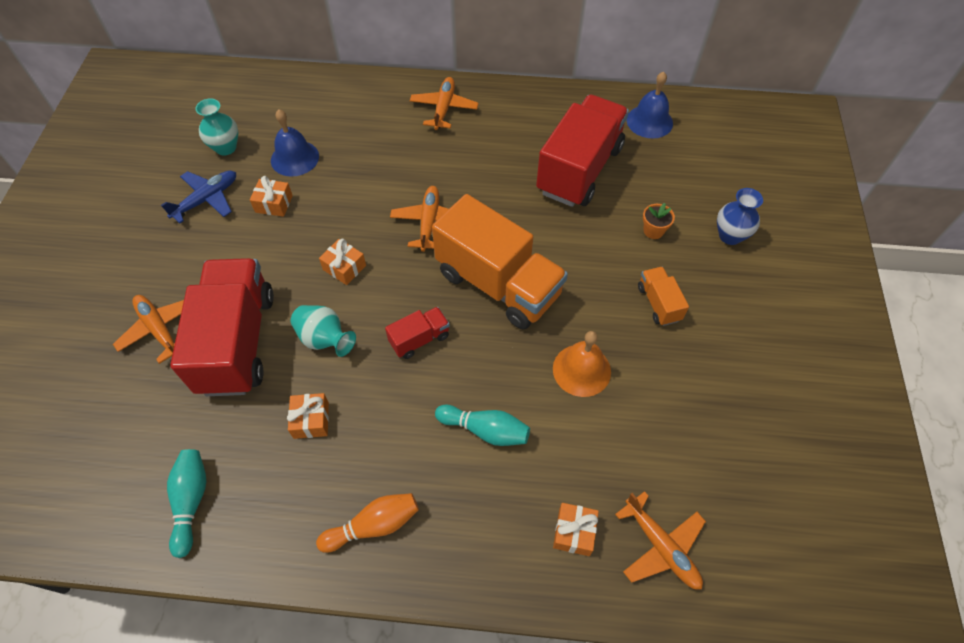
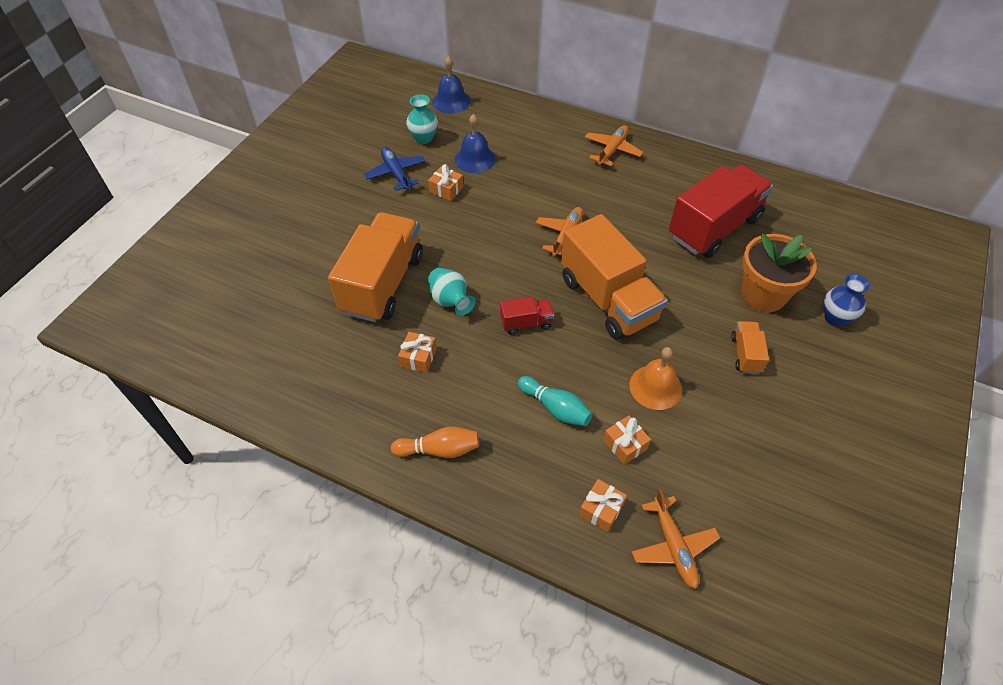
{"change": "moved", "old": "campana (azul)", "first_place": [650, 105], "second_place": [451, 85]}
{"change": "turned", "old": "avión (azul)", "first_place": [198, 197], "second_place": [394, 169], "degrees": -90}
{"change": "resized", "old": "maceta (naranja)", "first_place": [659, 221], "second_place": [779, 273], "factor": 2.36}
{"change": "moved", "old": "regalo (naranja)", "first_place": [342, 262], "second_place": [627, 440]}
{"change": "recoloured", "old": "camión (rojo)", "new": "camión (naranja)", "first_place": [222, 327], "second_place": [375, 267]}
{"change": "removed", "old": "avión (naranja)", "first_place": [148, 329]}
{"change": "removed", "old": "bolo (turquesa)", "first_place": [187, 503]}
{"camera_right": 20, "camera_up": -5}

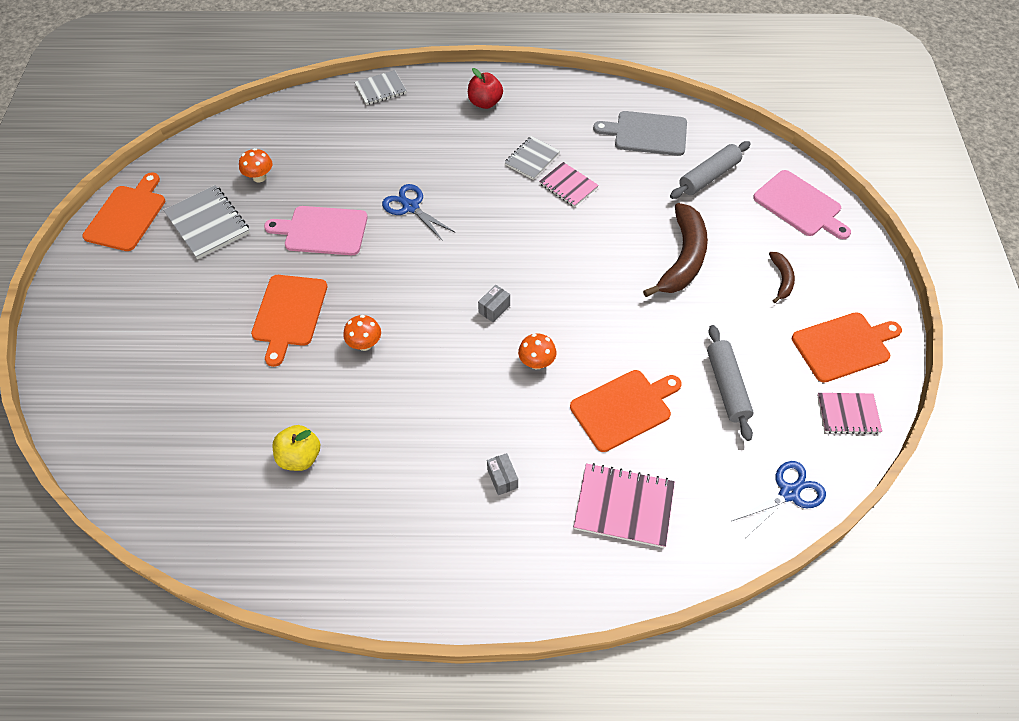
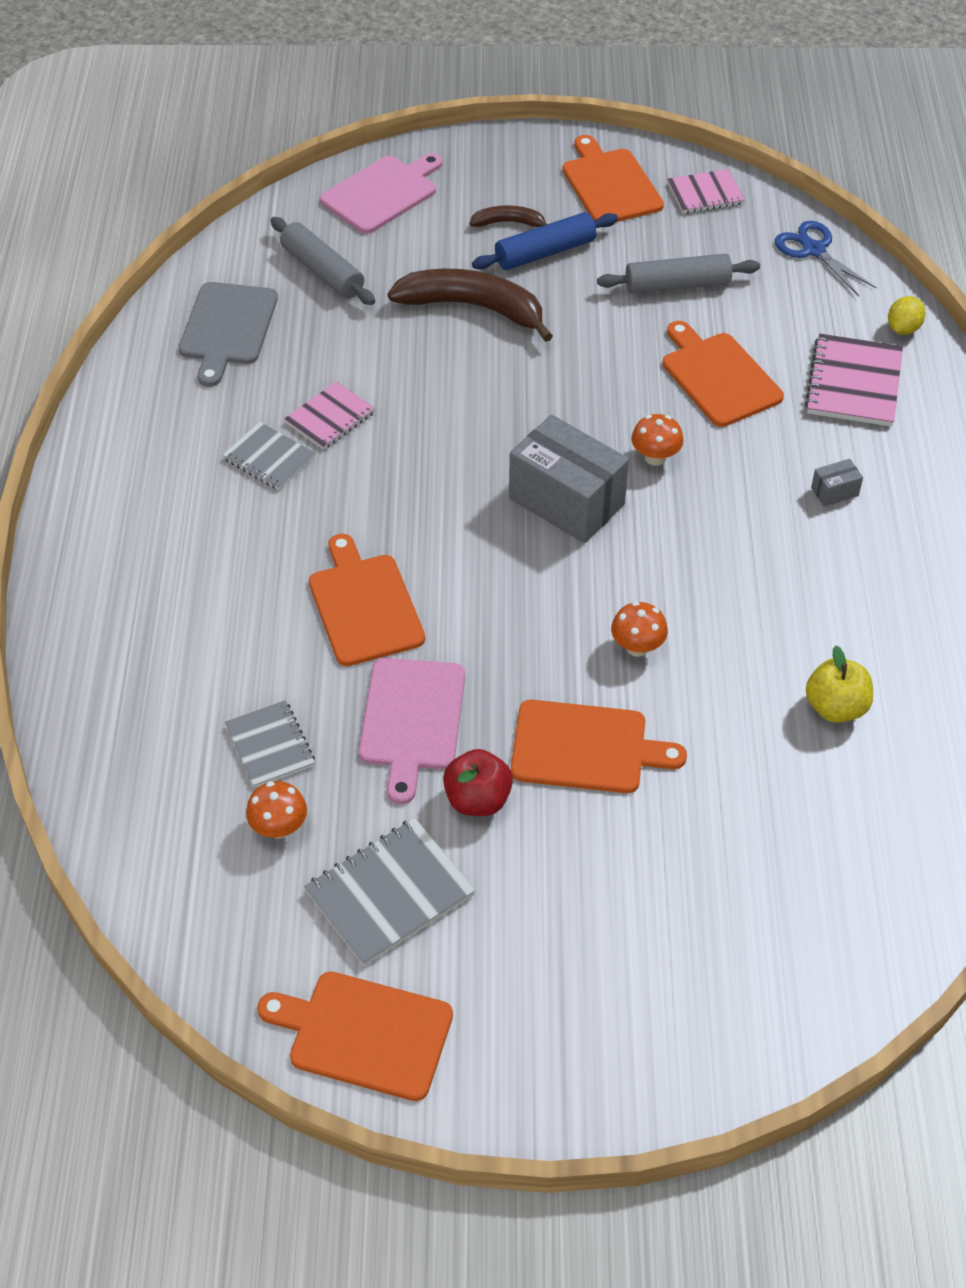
{"change": "moved", "old": "manzana (rojo)", "first_place": [485, 88], "second_place": [478, 782]}
{"change": "moved", "old": "cuaderno (gris)", "first_place": [380, 87], "second_place": [270, 744]}
{"change": "replaced", "old": "tijeras (azul)", "new": "tabla de cortar (naranja)", "first_place": [419, 212], "second_place": [367, 600]}
{"change": "resized", "old": "caja (gris)", "first_place": [494, 303], "second_place": [569, 479], "factor": 2.42}
{"change": "turned", "old": "cuaderno (rosa)", "first_place": [849, 413], "second_place": [706, 191], "degrees": 75}
{"change": "added", "new": "rodillo (azul)", "second_place": [545, 241]}
{"change": "added", "new": "limón (amarillo)", "second_place": [907, 315]}
{"camera_right": -90, "camera_up": -5}

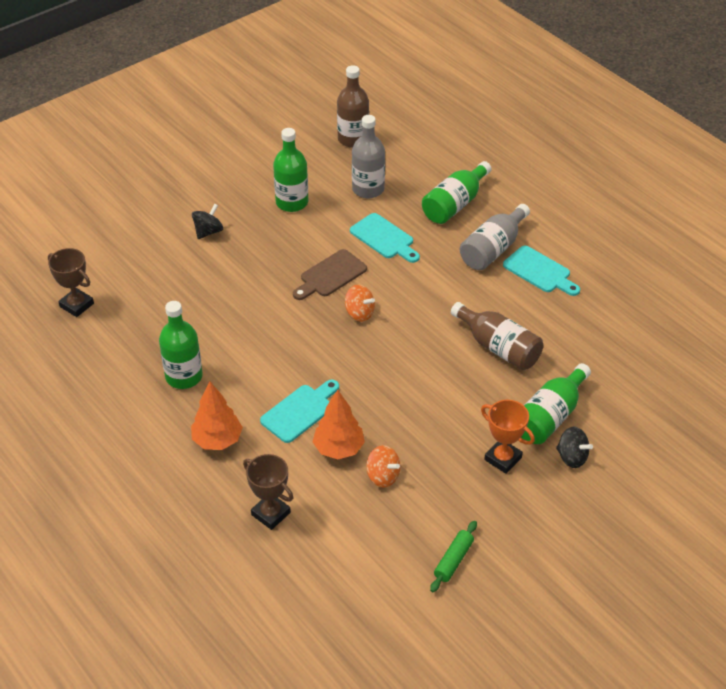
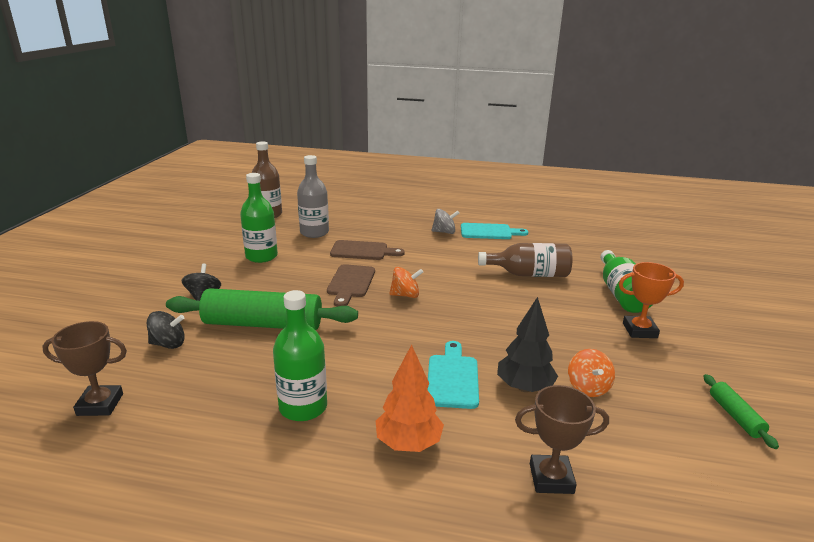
{"change": "removed", "old": "botella (verde)", "first_place": [457, 192]}
{"change": "replaced", "old": "botella (gris)", "new": "peonza (gris)", "first_place": [495, 237], "second_place": [445, 221]}
{"change": "recoloured", "old": "tabla de cortar (turquesa)", "new": "tabla de cortar (marrón)", "first_place": [385, 238], "second_place": [367, 250]}
{"change": "recoloured", "old": "árbol (naranja)", "new": "árbol (negro)", "first_place": [338, 424], "second_place": [527, 344]}
{"change": "moved", "old": "peonza (negro)", "first_place": [574, 447], "second_place": [166, 330]}
{"change": "turned", "old": "peonza (naranja)", "first_place": [383, 466], "second_place": [591, 373], "degrees": 90}
{"change": "added", "new": "rodillo (verde)", "second_place": [262, 309]}
{"camera_right": -40, "camera_up": -20}

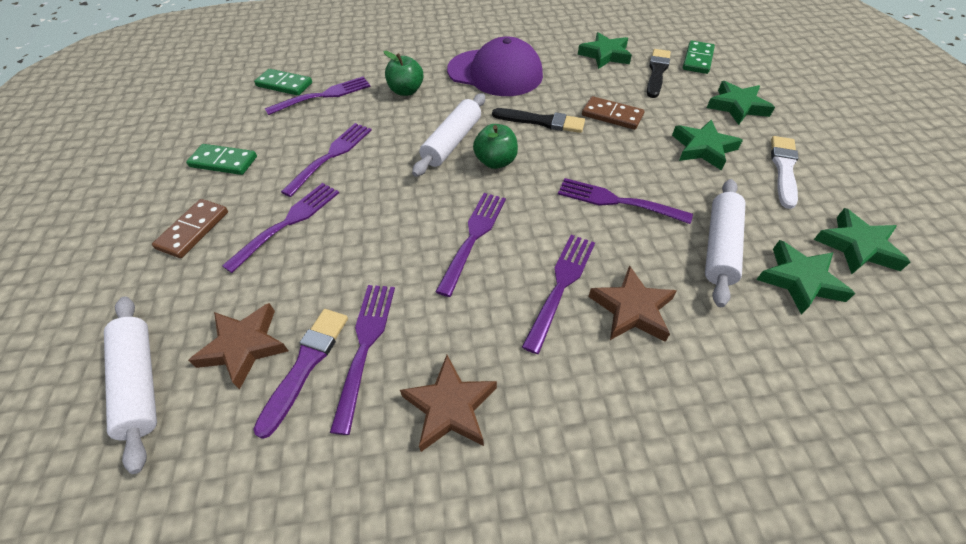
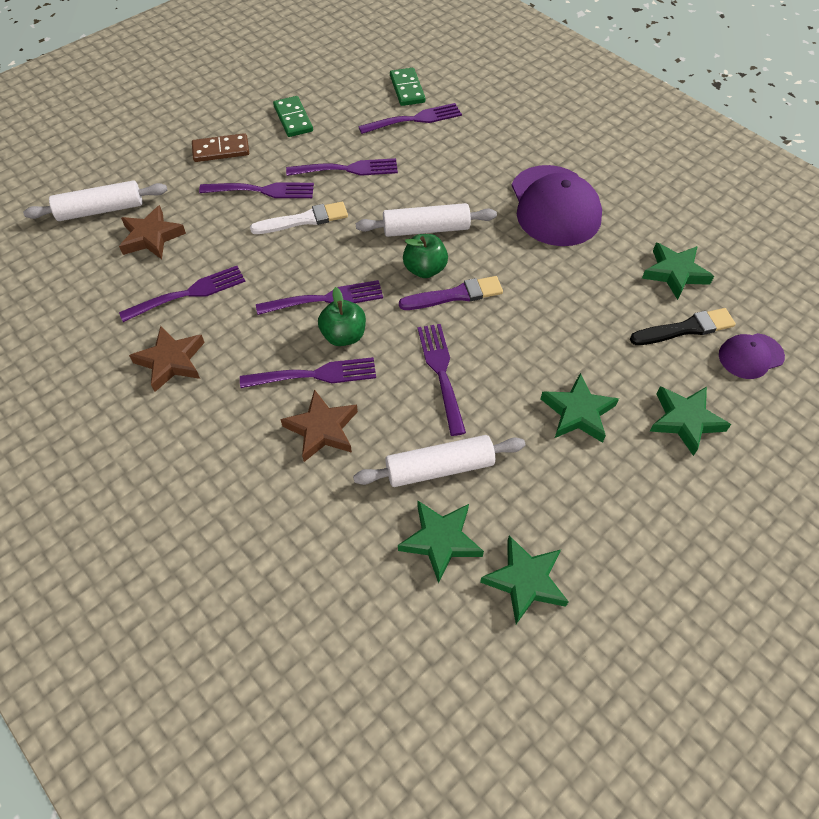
{"change": "replaced", "old": "ficha de dominó (verde)", "new": "gorra (morado)", "first_place": [699, 57], "second_place": [752, 356]}
{"change": "moved", "old": "manzana (verde)", "first_place": [403, 73], "second_place": [342, 316]}
{"change": "turned", "old": "tenedor (morado)", "first_place": [318, 96], "second_place": [410, 118], "degrees": -45}
{"change": "removed", "old": "ficha de dominó (marrón)", "first_place": [613, 113]}
{"change": "removed", "old": "pincel (negro)", "first_place": [538, 120]}
{"change": "moved", "old": "pincel (blanco)", "first_place": [785, 172], "second_place": [299, 218]}
{"change": "turned", "old": "rodillo (blanco)", "first_place": [130, 385], "second_place": [95, 200], "degrees": 45}
{"change": "moved", "old": "pincel (morado)", "first_place": [300, 374], "second_place": [451, 293]}
{"camera_right": 55, "camera_up": 5}

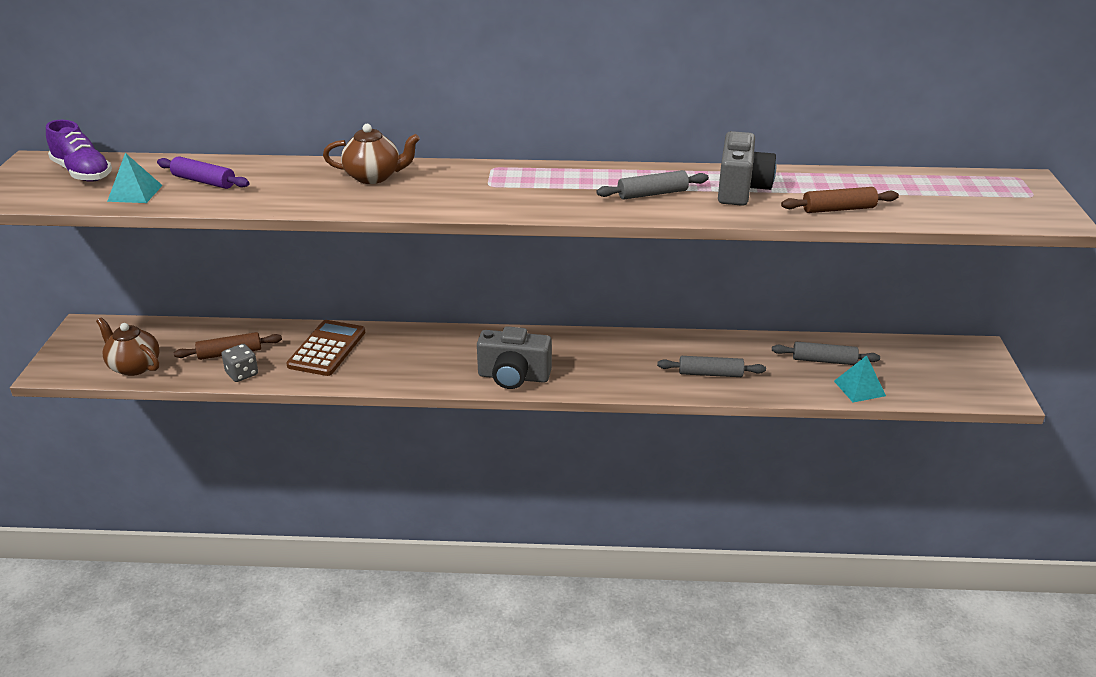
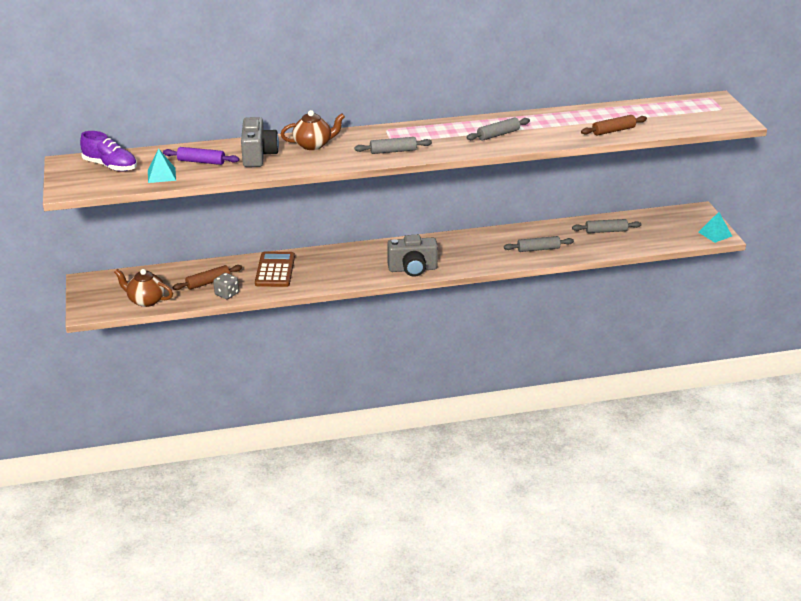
{"change": "moved", "old": "cámara (gris)", "first_place": [747, 168], "second_place": [260, 142]}
{"change": "moved", "old": "pirámide (turquesa)", "first_place": [860, 378], "second_place": [715, 227]}
{"change": "added", "new": "rodillo (gris)", "second_place": [393, 145]}
{"camera_right": -15, "camera_up": 0}

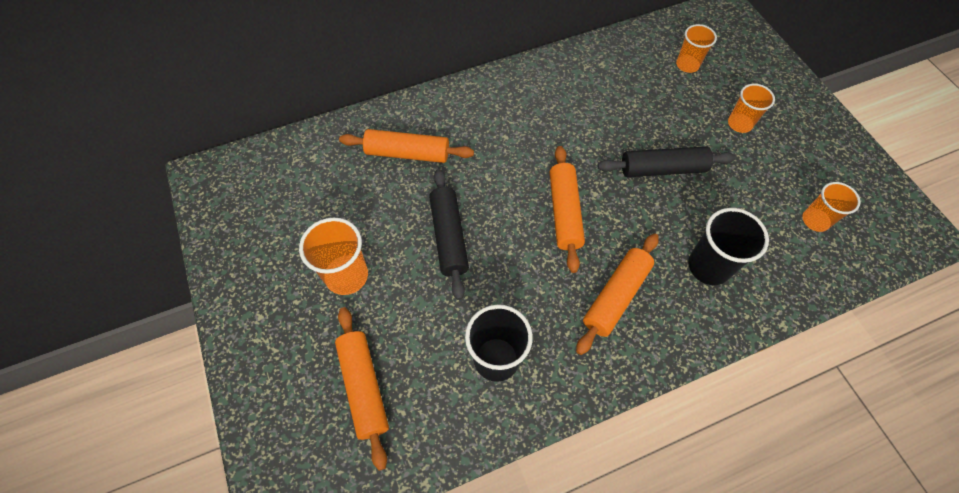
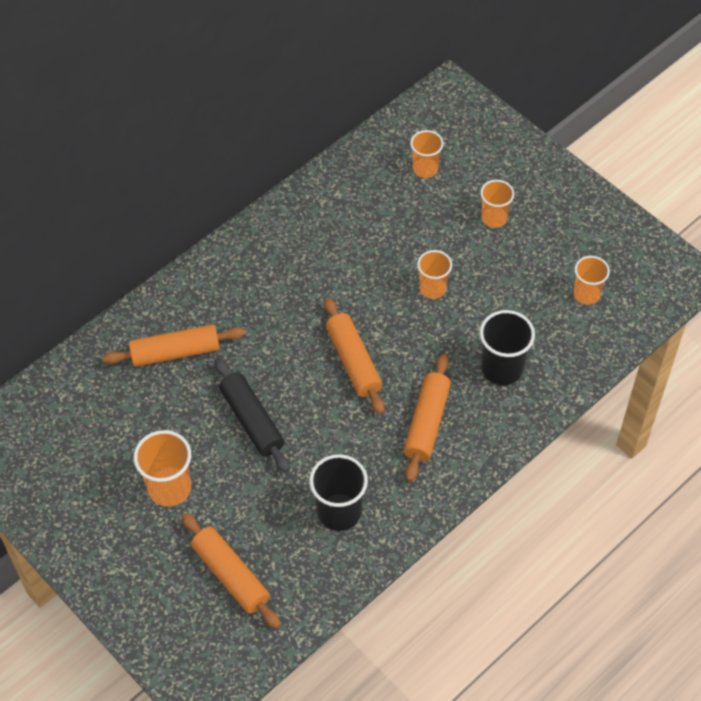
{"change": "replaced", "old": "rodillo (negro)", "new": "vaso (naranja)", "first_place": [666, 161], "second_place": [434, 274]}
{"camera_right": -20, "camera_up": -5}

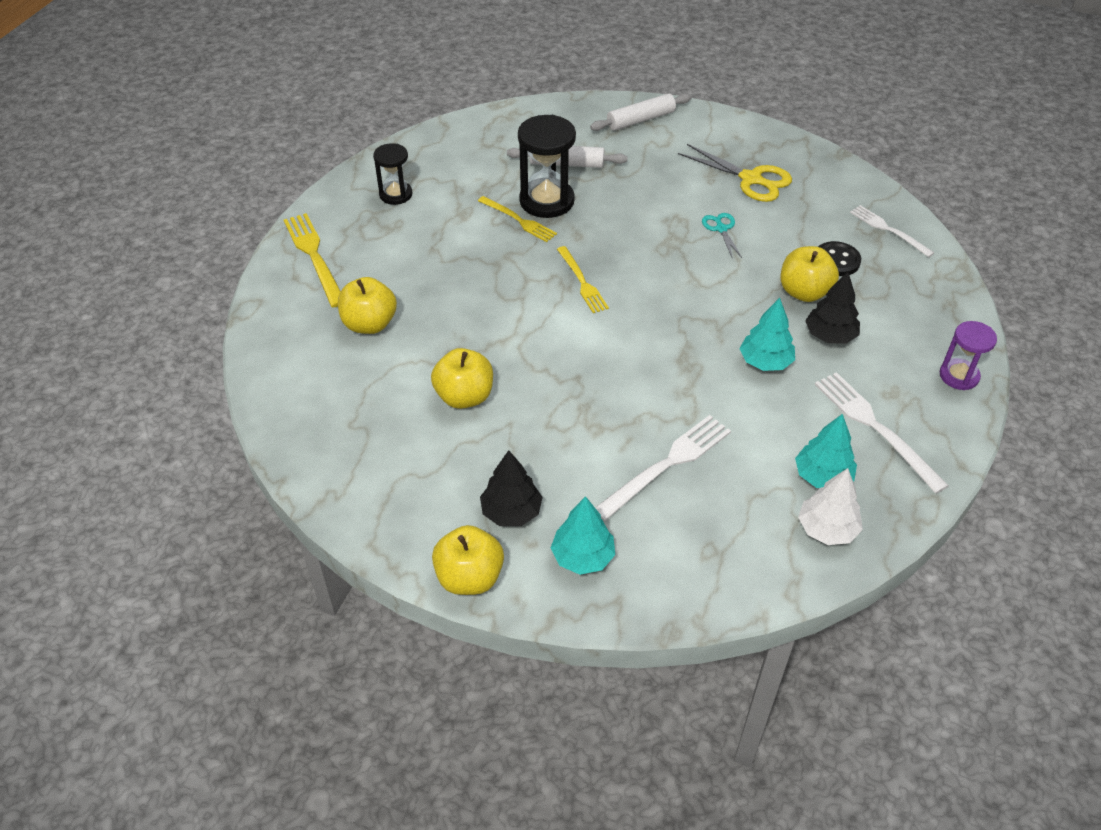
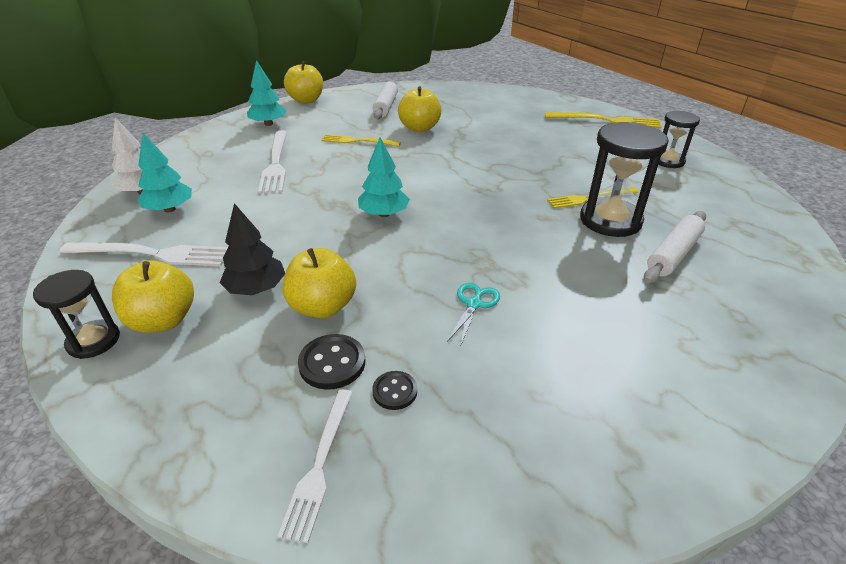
{"change": "moved", "old": "rodillo (blanco)", "first_place": [641, 112], "second_place": [385, 99]}
{"change": "removed", "old": "tijeras (amarillo)", "first_place": [735, 173]}
{"change": "turned", "old": "tenedor (blanco)", "first_place": [892, 231], "second_place": [315, 466], "degrees": 105}
{"change": "turned", "old": "tijeras (turquesa)", "first_place": [722, 236], "second_place": [473, 315], "degrees": -90}
{"change": "moved", "old": "tenedor (amarillo)", "first_place": [583, 279], "second_place": [361, 140]}
{"change": "moved", "old": "manzana (amarillo)", "first_place": [367, 305], "second_place": [153, 296]}
{"change": "moved", "old": "árbol (turquesa)", "first_place": [767, 334], "second_place": [384, 177]}
{"change": "recoloured", "old": "reloj de arena (morado)", "new": "reloj de arena (negro)", "first_place": [968, 355], "second_place": [76, 314]}
{"change": "removed", "old": "árbol (negro)", "first_place": [511, 488]}
{"change": "added", "new": "botón (negro)", "second_place": [394, 390]}
{"camera_right": 125, "camera_up": -10}

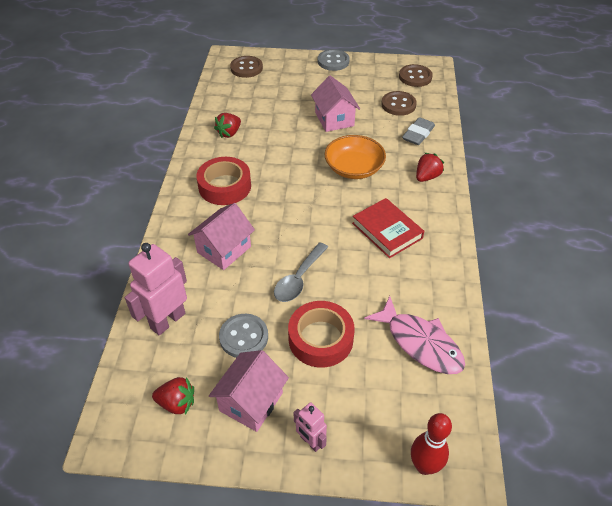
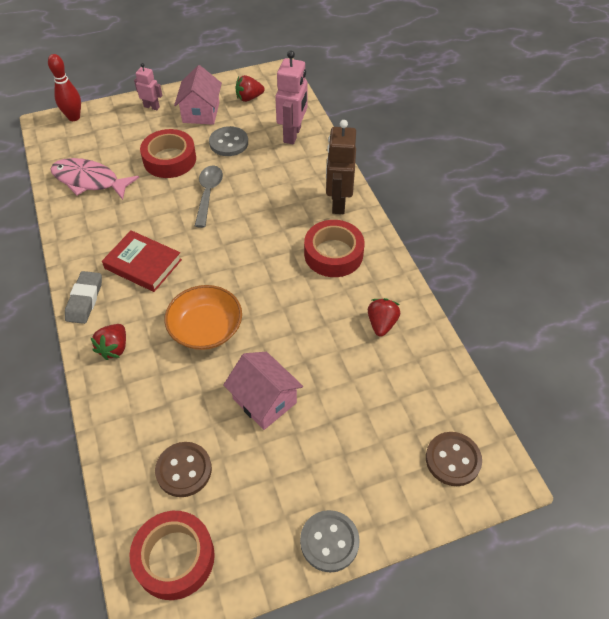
{"change": "replaced", "old": "botón (marrón)", "new": "cinta adhesiva (rojo)", "first_place": [416, 75], "second_place": [172, 555]}
{"change": "moved", "old": "goma de borrar (gris)", "first_place": [418, 131], "second_place": [83, 297]}
{"change": "removed", "old": "casa (rosa)", "first_place": [221, 236]}
{"change": "added", "new": "robot (marrón)", "second_place": [341, 167]}
{"camera_right": 155, "camera_up": 5}

